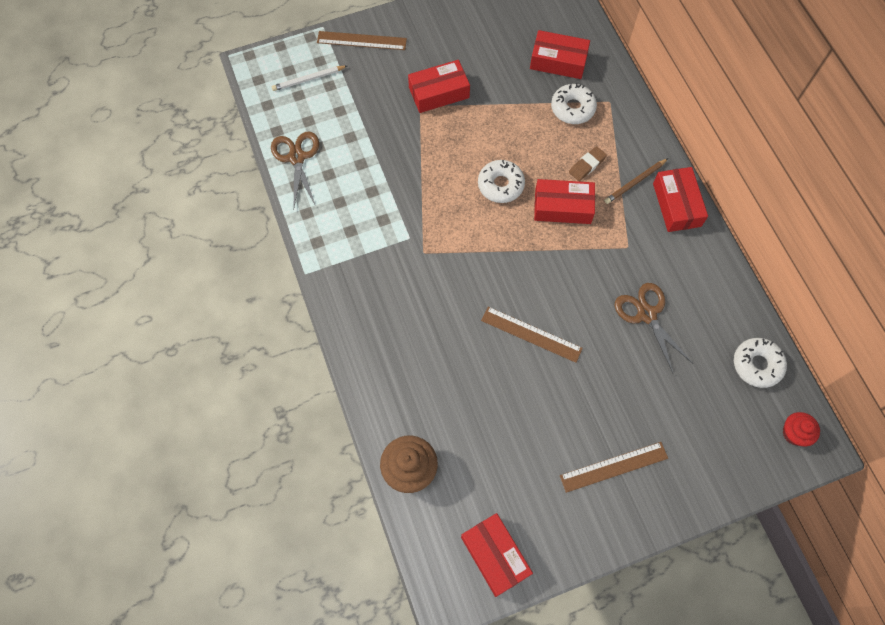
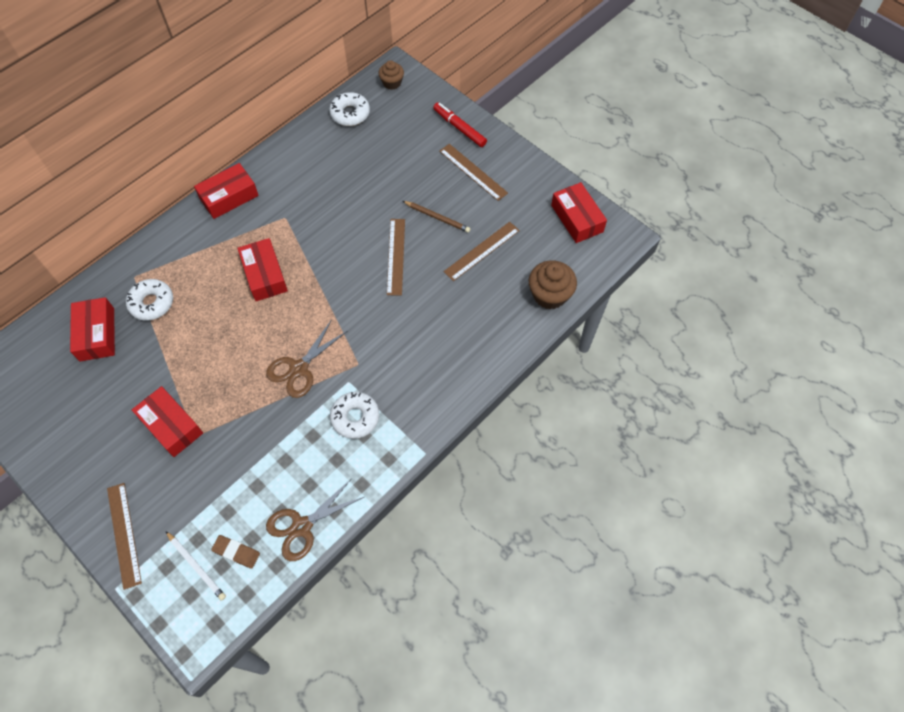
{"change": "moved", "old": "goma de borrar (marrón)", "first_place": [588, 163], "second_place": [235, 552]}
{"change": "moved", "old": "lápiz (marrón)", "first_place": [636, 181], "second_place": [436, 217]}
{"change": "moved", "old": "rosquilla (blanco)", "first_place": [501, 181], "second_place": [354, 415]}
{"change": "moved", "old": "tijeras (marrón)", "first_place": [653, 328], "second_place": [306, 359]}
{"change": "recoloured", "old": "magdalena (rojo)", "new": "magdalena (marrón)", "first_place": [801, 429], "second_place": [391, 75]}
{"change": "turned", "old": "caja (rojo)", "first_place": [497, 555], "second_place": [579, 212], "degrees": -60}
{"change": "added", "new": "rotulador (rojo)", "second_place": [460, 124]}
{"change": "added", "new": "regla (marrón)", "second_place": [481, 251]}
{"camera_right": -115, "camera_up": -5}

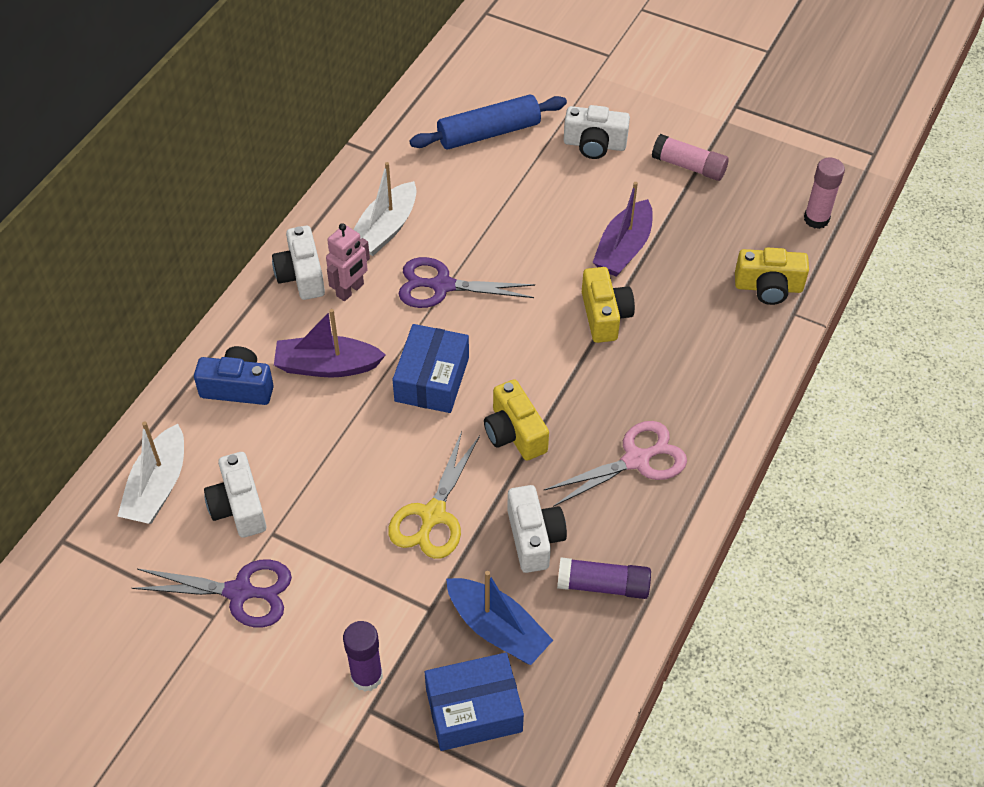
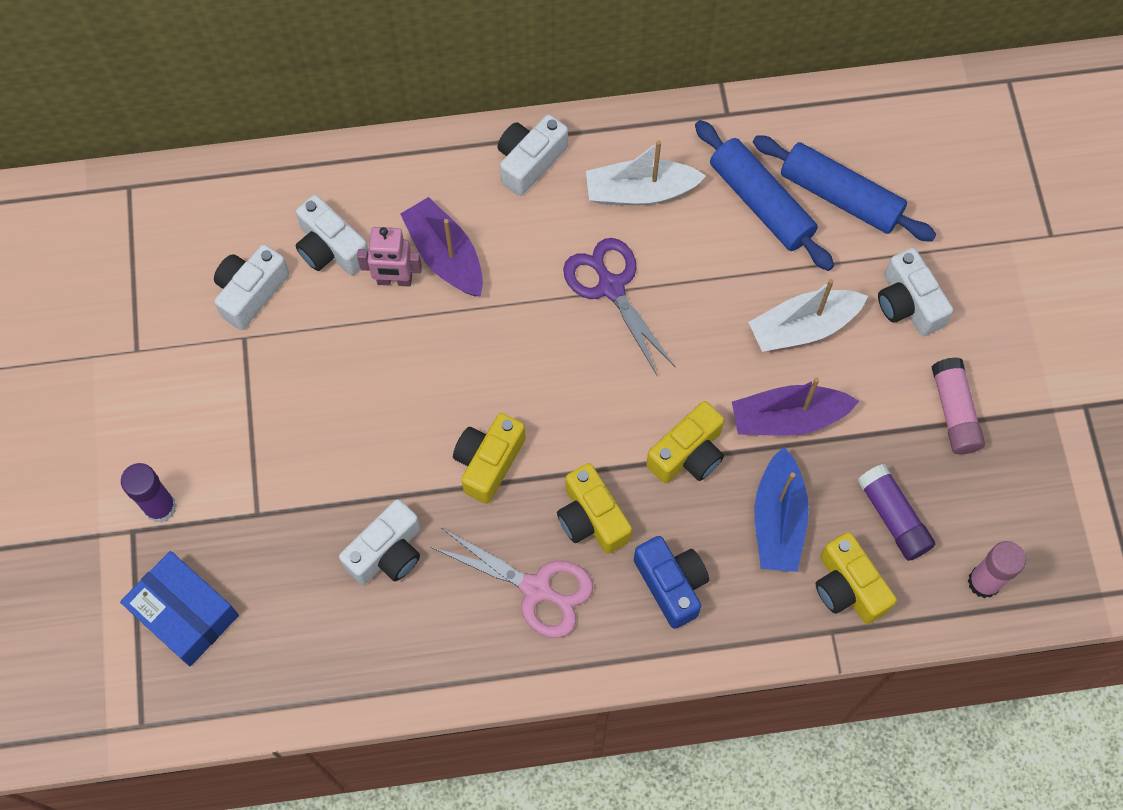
{"change": "moved", "old": "robot (rosa)", "first_place": [348, 262], "second_place": [389, 257]}
{"change": "removed", "old": "caja (azul)", "first_place": [430, 368]}
{"change": "moved", "old": "cámara (azul)", "first_place": [234, 375], "second_place": [671, 582]}
{"change": "moved", "old": "barco (blanco)", "first_place": [151, 472], "second_place": [808, 315]}
{"change": "removed", "old": "tijeras (amarillo)", "first_place": [434, 495]}
{"change": "moved", "old": "barra de pegamento (morado)", "first_place": [604, 578], "second_place": [896, 512]}
{"change": "removed", "old": "tijeras (morado)", "first_place": [212, 593]}
{"change": "moved", "old": "barco (azul)", "first_place": [499, 618], "second_place": [782, 509]}
{"change": "added", "new": "rodillo (azul)", "second_place": [764, 195]}
{"change": "added", "new": "cámara (blanco)", "second_place": [332, 235]}
{"change": "added", "new": "cámara (amarillo)", "second_place": [594, 508]}
{"camera_right": 55, "camera_up": 15}

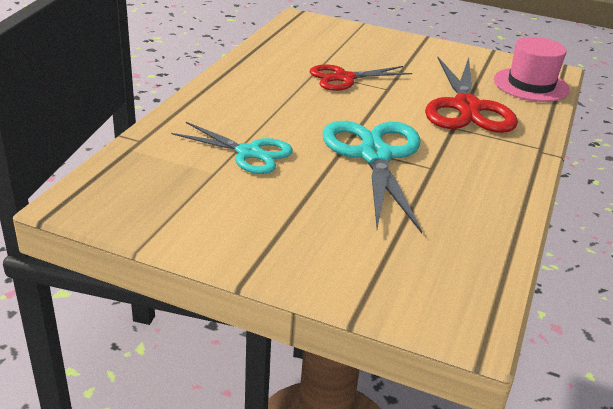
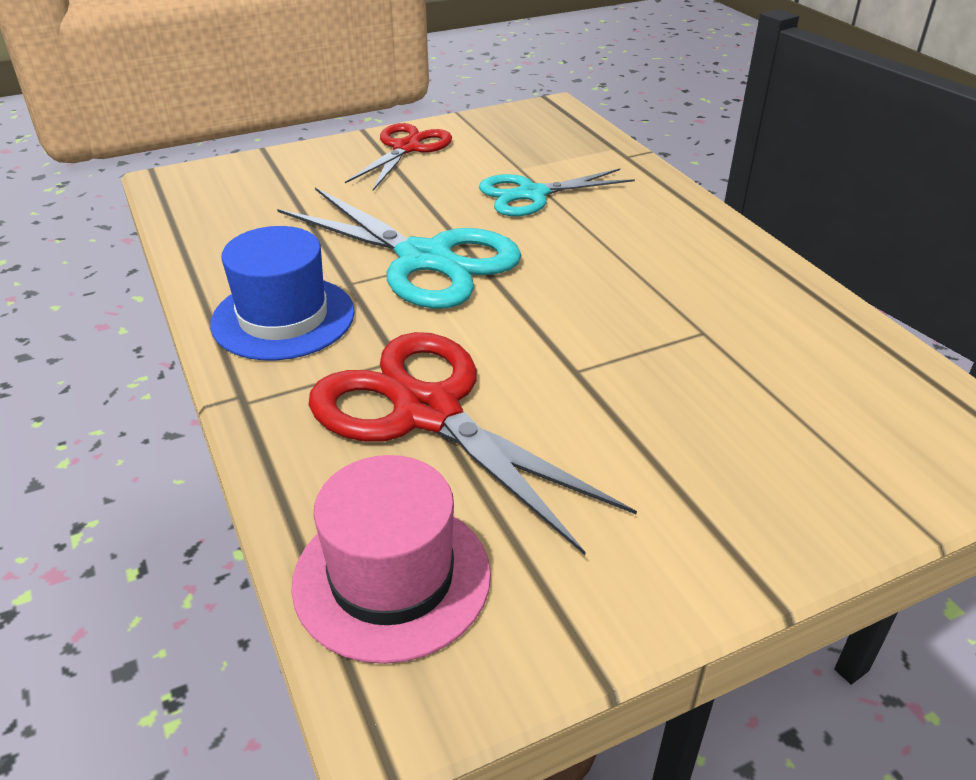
{"change": "moved", "old": "tijeras (rojo)", "first_place": [361, 77], "second_place": [398, 156]}
{"change": "added", "new": "sombrero (azul)", "second_place": [282, 293]}
{"camera_right": 135, "camera_up": 5}

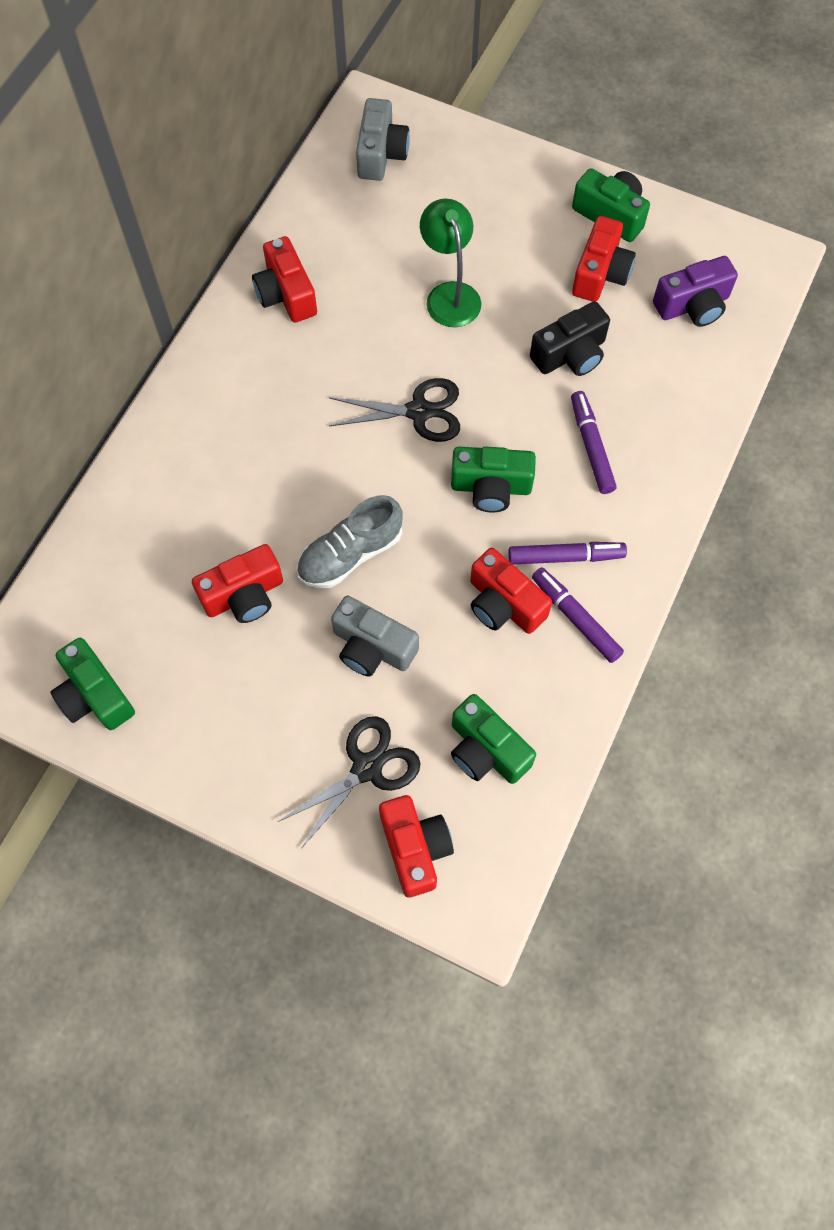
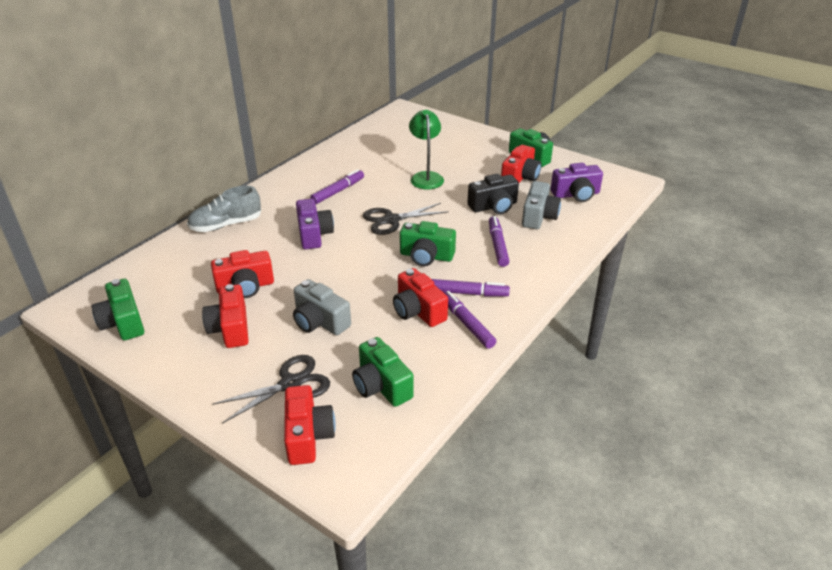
{"change": "moved", "old": "cámara (gris)", "first_place": [383, 139], "second_place": [541, 205]}
{"change": "moved", "old": "cámara (rojo)", "first_place": [284, 279], "second_place": [225, 316]}
{"change": "turned", "old": "tijeras (negro)", "first_place": [394, 410], "second_place": [406, 219], "degrees": 150}
{"change": "moved", "old": "zapato (gris)", "first_place": [350, 541], "second_place": [224, 209]}
{"change": "added", "new": "rotulador (morado)", "second_place": [337, 186]}
{"change": "added", "new": "cámara (morado)", "second_place": [315, 224]}
{"camera_right": 10, "camera_up": -30}

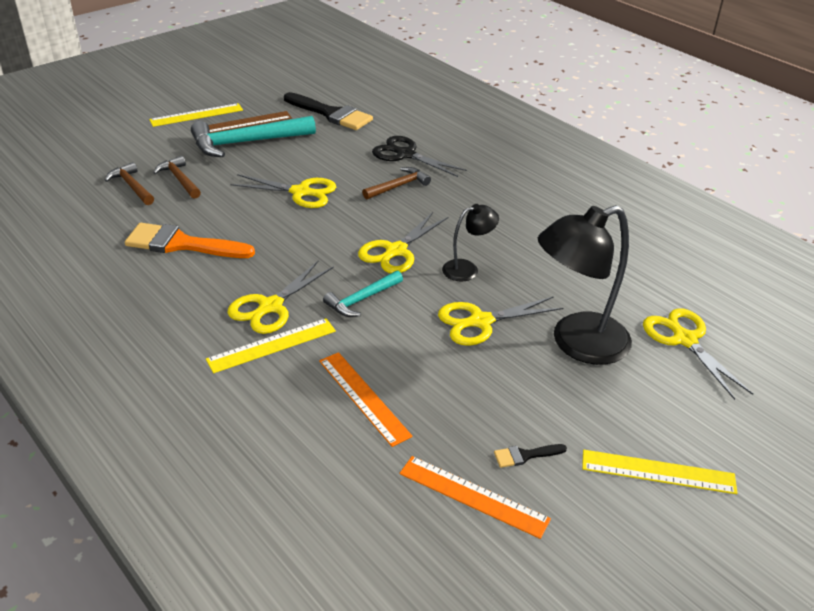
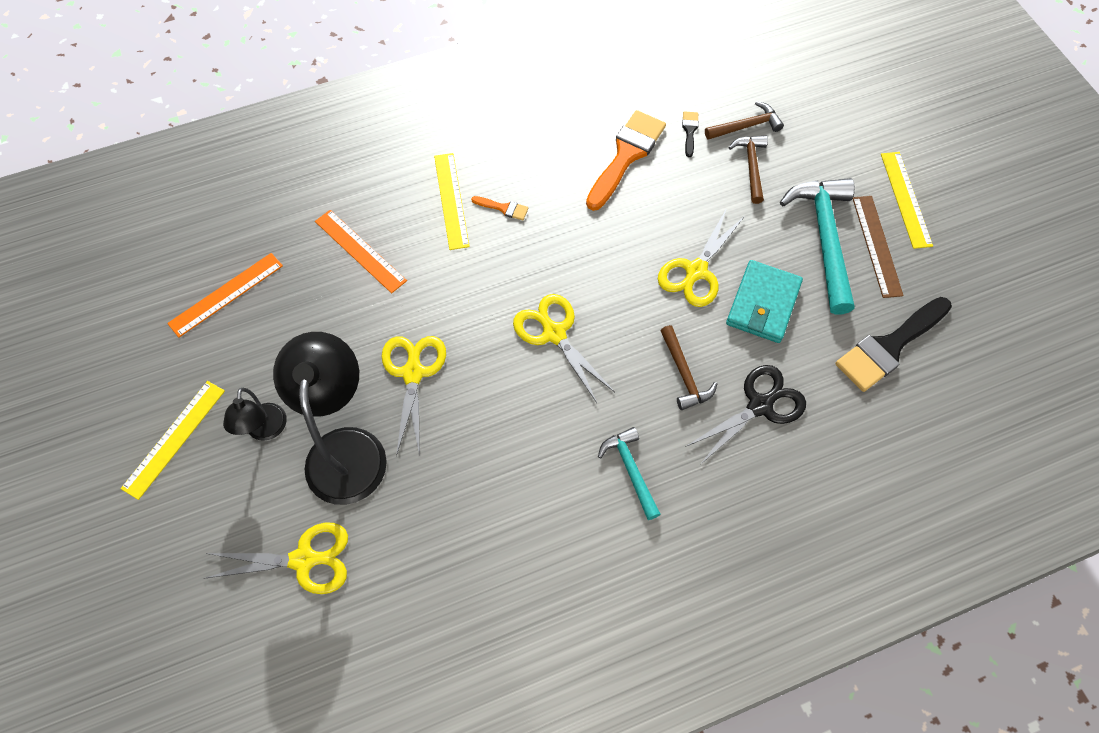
{"change": "turned", "old": "martillo (marrón)", "first_place": [177, 177], "second_place": [748, 170], "degrees": -75}
{"change": "moved", "old": "lámpara (negro)", "first_place": [470, 242], "second_place": [255, 414]}
{"change": "replaced", "old": "tijeras (amarillo)", "new": "pincel (naranja)", "first_place": [281, 297], "second_place": [500, 208]}
{"change": "moved", "old": "martillo (turquesa)", "first_place": [363, 293], "second_place": [629, 473]}
{"change": "turned", "old": "regla (naranja)", "first_place": [366, 399], "second_place": [361, 251], "degrees": 60}
{"change": "moved", "old": "pincel (negro)", "first_place": [530, 456], "second_place": [690, 134]}
{"change": "added", "new": "cartera (turquesa)", "second_place": [764, 301]}
{"camera_right": 110, "camera_up": 25}

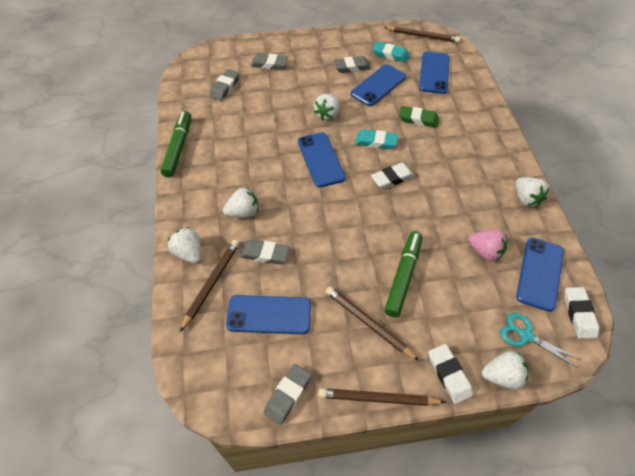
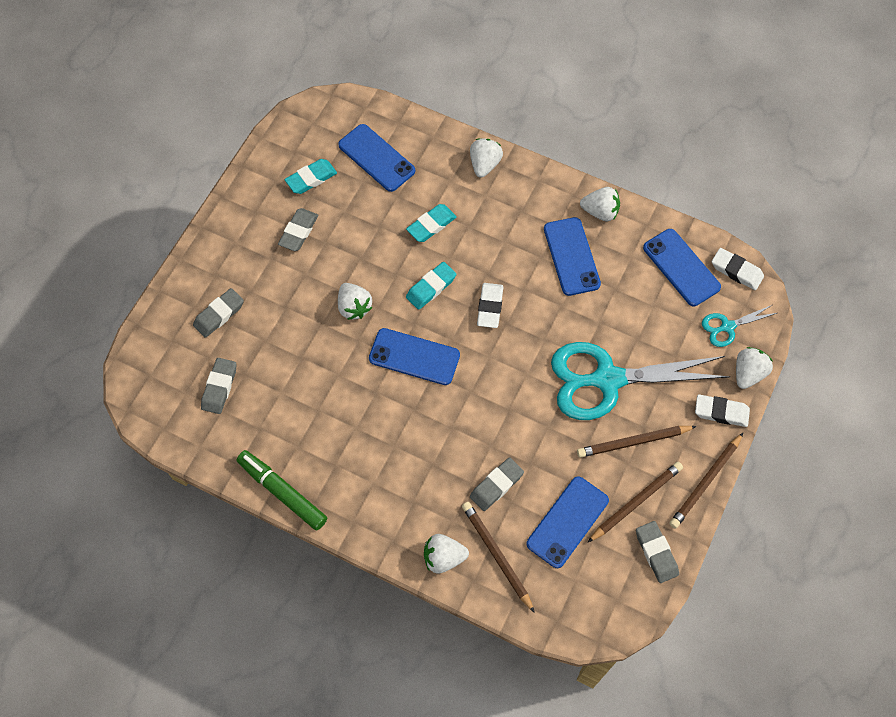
{"change": "moved", "old": "lápiz (marrón)", "first_place": [422, 34], "second_place": [635, 502]}
{"change": "moved", "old": "móvil (azul)", "first_place": [378, 85], "second_place": [572, 256]}
{"change": "turned", "old": "goma de borrar (gris)", "first_place": [224, 85], "second_place": [219, 386], "degrees": 45}
{"change": "recoloured", "old": "goma de borrar (verde)", "new": "goma de borrar (turquesa)", "first_place": [419, 117], "second_place": [431, 223]}
{"change": "moved", "old": "fresa (blanco)", "first_place": [240, 202], "second_place": [486, 158]}
{"change": "removed", "old": "fresa (rosa)", "first_place": [487, 246]}
{"change": "replaced", "old": "rotulador (verde)", "new": "tijeras (turquesa)", "first_place": [403, 274], "second_place": [640, 381]}
{"camera_right": -55, "camera_up": 10}

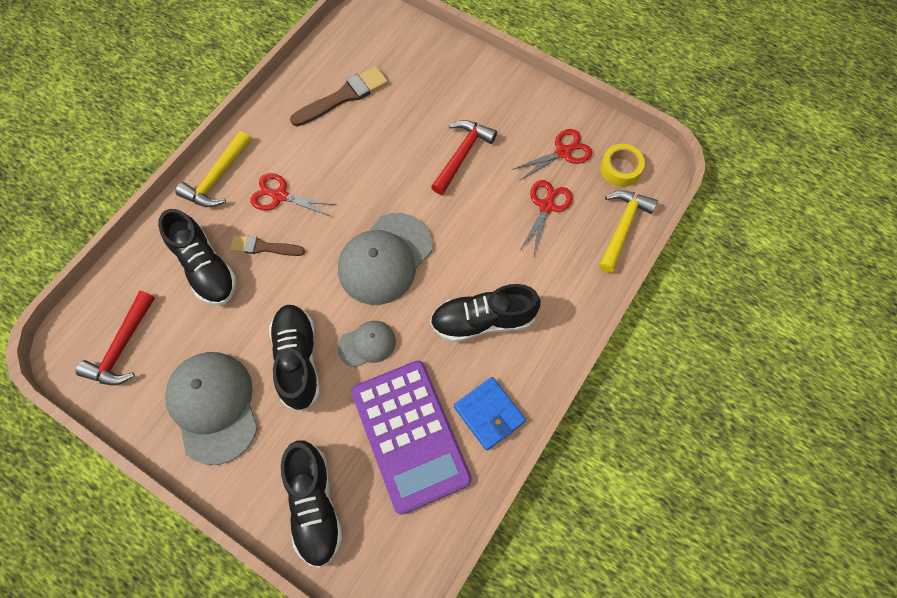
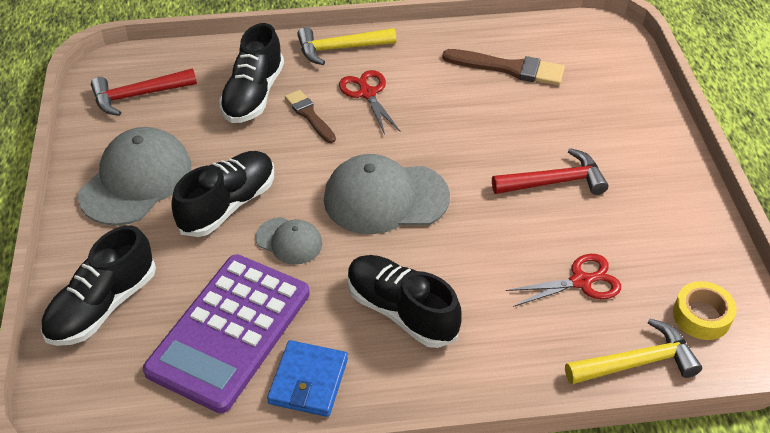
{"change": "removed", "old": "tijeras (rojo)", "first_place": [552, 155]}
{"camera_right": 50, "camera_up": -20}

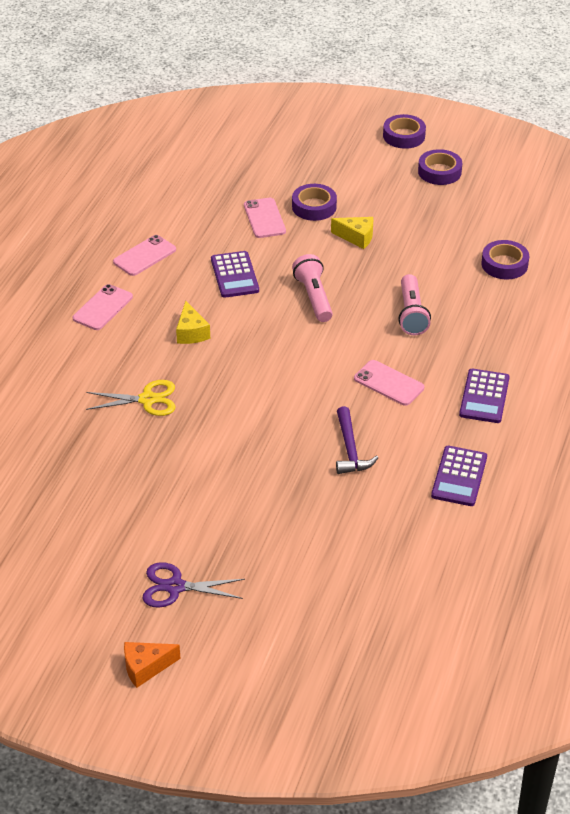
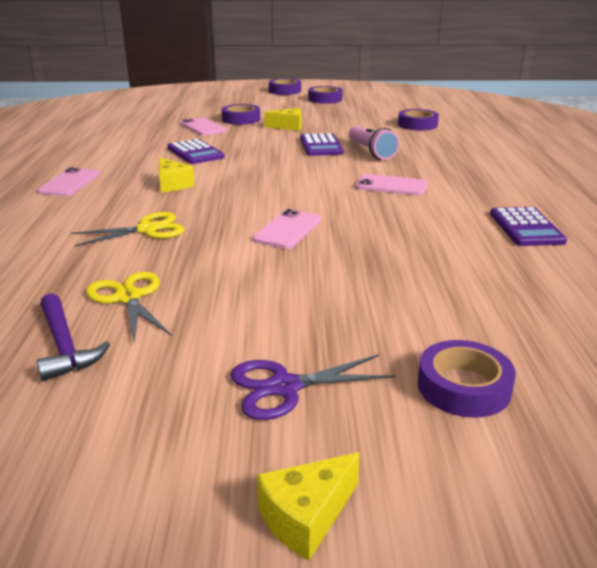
{"change": "moved", "old": "móvil (rosa)", "first_place": [144, 255], "second_place": [287, 229]}
{"change": "removed", "old": "lámpara de mano (rosa)", "first_place": [312, 288]}
{"change": "moved", "old": "calculadora (morado)", "first_place": [484, 396], "second_place": [322, 144]}
{"change": "moved", "old": "martillo (morado)", "first_place": [357, 440], "second_place": [73, 337]}
{"change": "recoloured", "old": "queso (naranja)", "new": "queso (amarillo)", "first_place": [152, 665], "second_place": [308, 506]}
{"change": "added", "new": "tijeras (amarillo)", "second_place": [129, 307]}
{"change": "added", "new": "cinta adhesiva (morado)", "second_place": [467, 379]}
{"camera_right": -20, "camera_up": -15}

